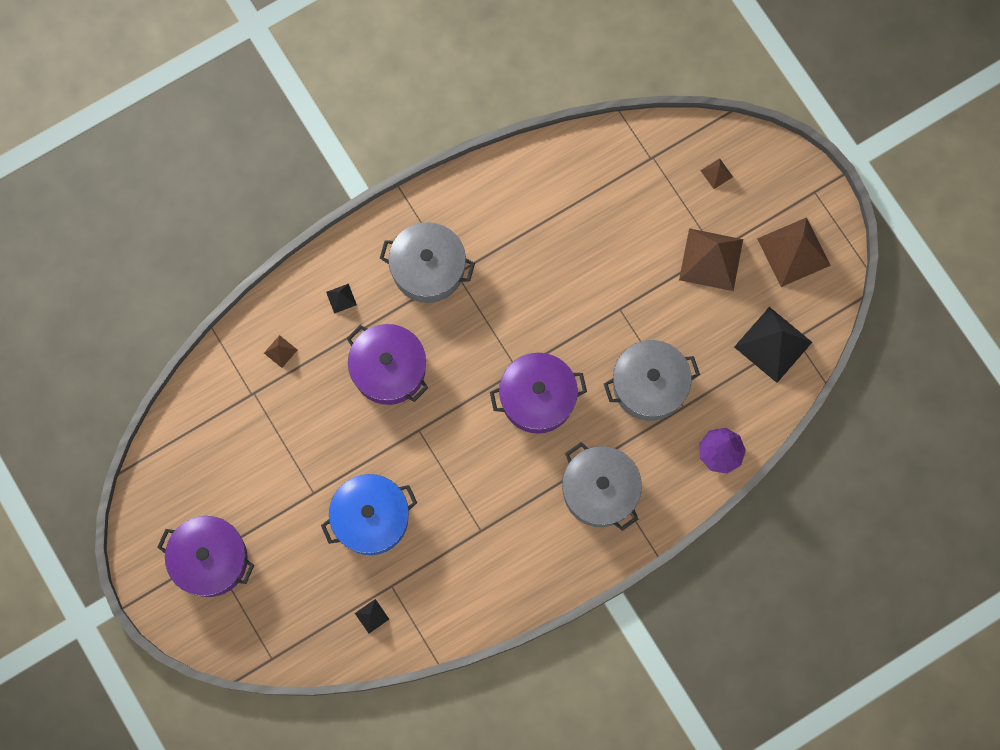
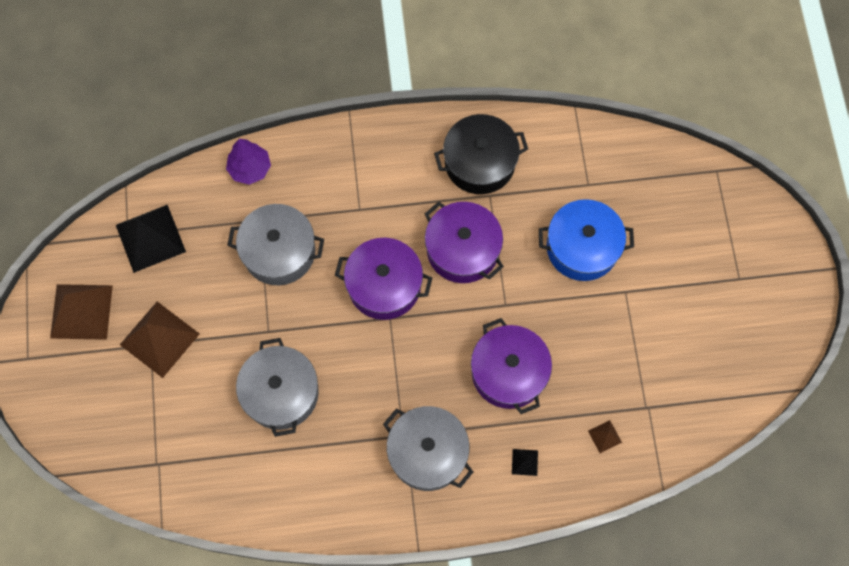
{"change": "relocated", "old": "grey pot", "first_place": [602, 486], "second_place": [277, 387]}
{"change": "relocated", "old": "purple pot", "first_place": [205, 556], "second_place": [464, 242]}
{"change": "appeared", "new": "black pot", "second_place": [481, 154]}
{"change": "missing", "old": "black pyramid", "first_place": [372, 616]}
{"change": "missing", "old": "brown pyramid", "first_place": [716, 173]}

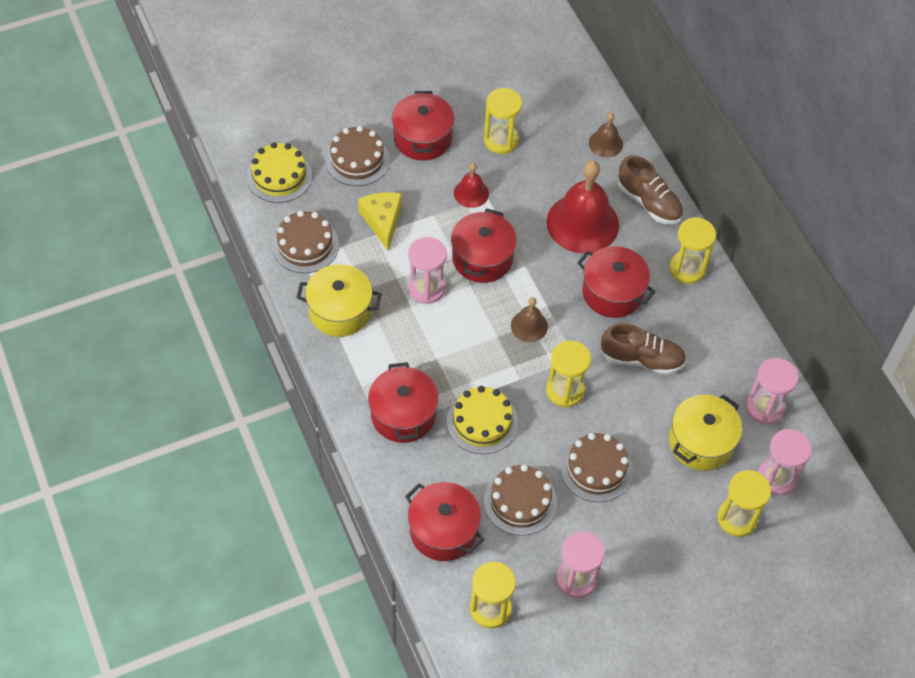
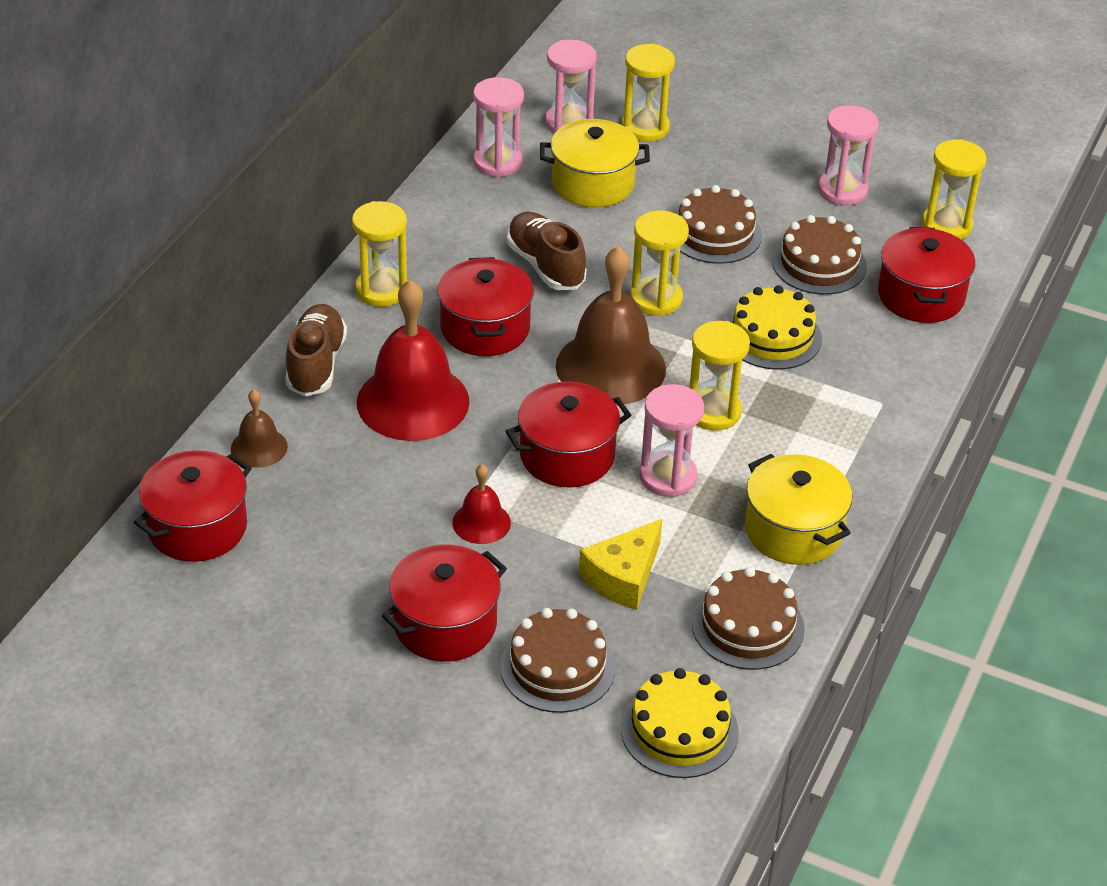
{"change": "relocated", "old": "red pot", "first_place": [403, 402], "second_place": [193, 506]}
{"change": "size", "old": "brown bell", "first_place": [529, 319], "second_place": [611, 325], "factor": 2.04}
{"change": "relocated", "old": "yellow hourglass", "first_place": [503, 121], "second_place": [719, 376]}

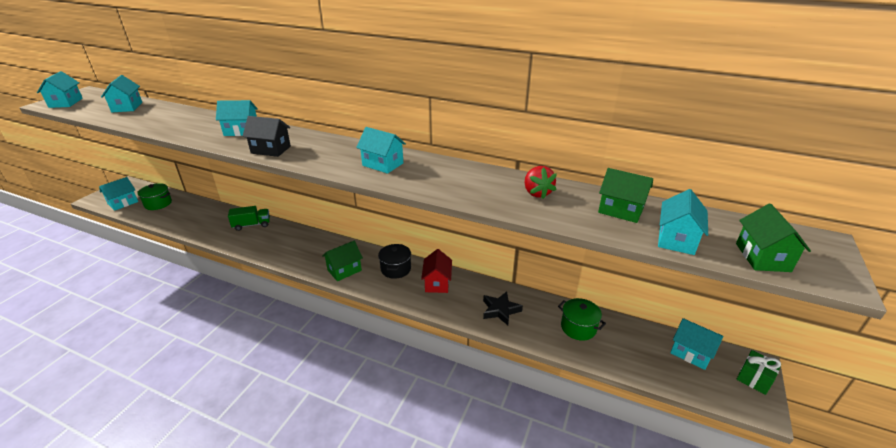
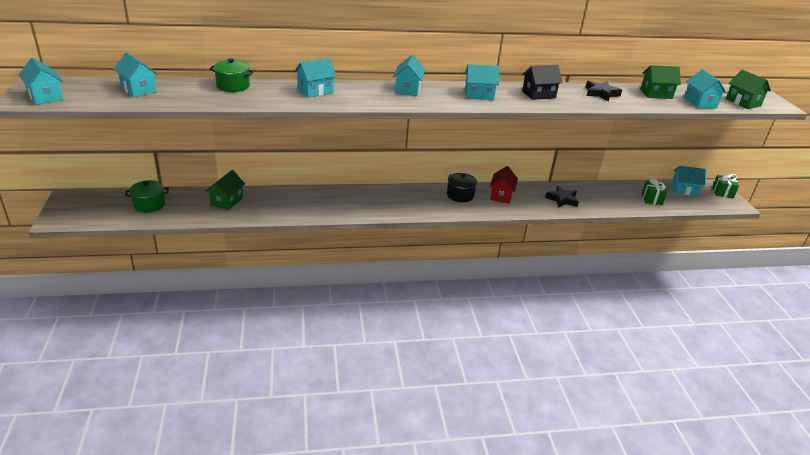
{"change": "relocated", "old": "green house", "first_place": [342, 261], "second_place": [225, 190]}
{"change": "relocated", "old": "green pot", "first_place": [582, 319], "second_place": [231, 75]}
{"change": "relocated", "old": "turquoise house", "first_place": [118, 194], "second_place": [409, 75]}
{"change": "spun", "old": "red house", "first_place": [436, 271], "second_place": [504, 185], "degrees": 45}
{"change": "relocated", "old": "black house", "first_place": [266, 136], "second_place": [542, 82]}
{"change": "exchanged", "old": "red strawberry", "new": "black star", "first_place": [541, 182], "second_place": [603, 91]}
{"change": "appeared", "new": "green gift", "second_place": [654, 191]}
{"change": "missing", "old": "green truck", "first_place": [249, 218]}

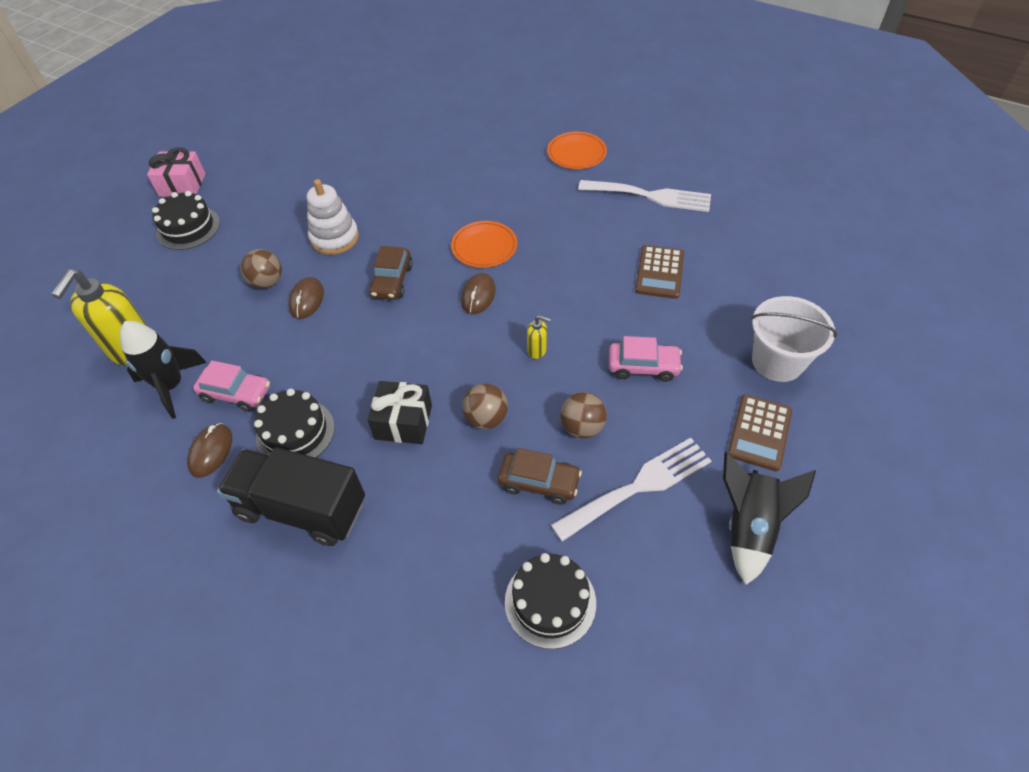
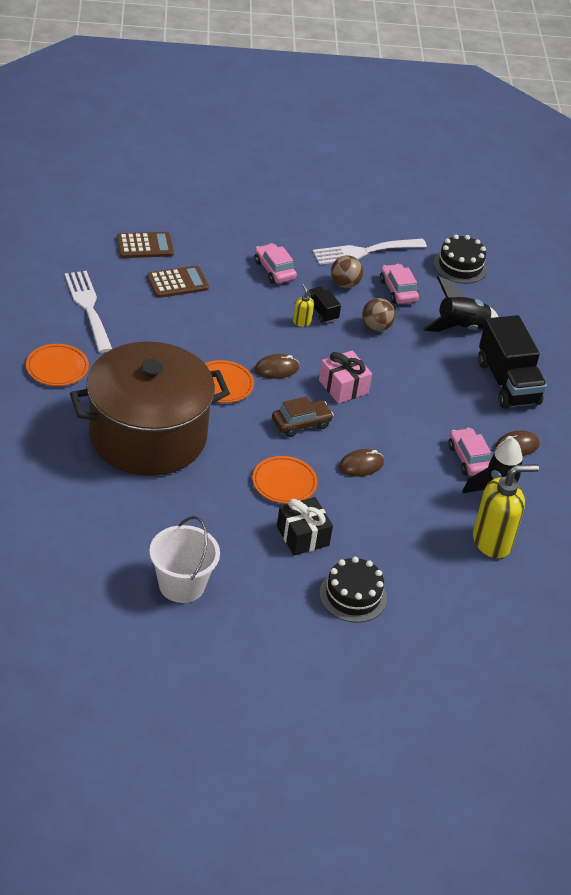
{"change": "appeared", "new": "brown pot", "second_place": [150, 408]}
{"change": "relocated", "old": "brown calculator", "first_place": [760, 432], "second_place": [145, 245]}
{"change": "relocated", "old": "white bucket", "first_place": [794, 339], "second_place": [184, 559]}
{"change": "exchanged", "old": "white stacking toy", "new": "orange plate", "first_place": [333, 217], "second_place": [285, 480]}
{"change": "relocated", "old": "black gift", "first_place": [400, 412], "second_place": [305, 526]}
{"change": "appeared", "new": "black truck", "second_place": [324, 305]}
{"change": "spun", "old": "white fork", "first_place": [631, 490], "second_place": [370, 252], "degrees": -45}
{"change": "relocated", "old": "pink gift", "first_place": [176, 172], "second_place": [345, 377]}
{"change": "colour", "old": "brown car", "new": "pink car", "first_place": [540, 476], "second_place": [399, 284]}
{"change": "relocated", "old": "black rocket", "first_place": [769, 518], "second_place": [460, 304]}
{"change": "missing", "old": "brown ball", "first_place": [261, 269]}
{"change": "missing", "old": "black cake", "first_place": [294, 423]}

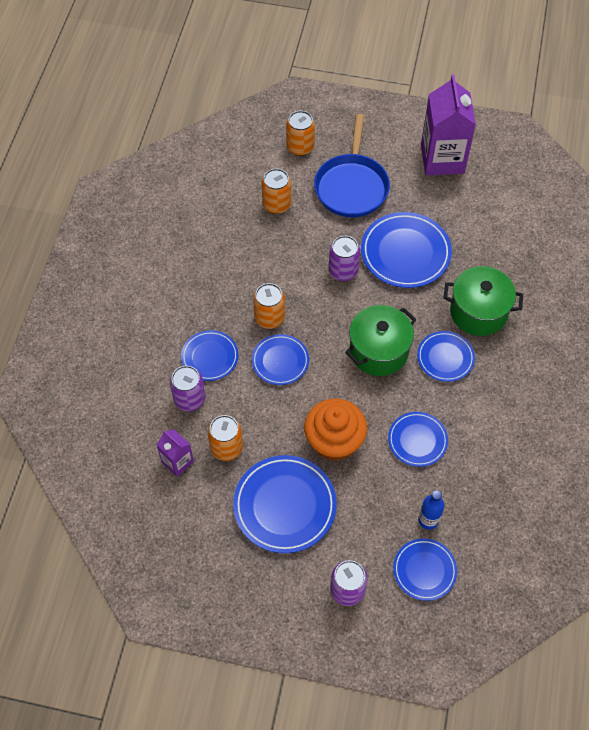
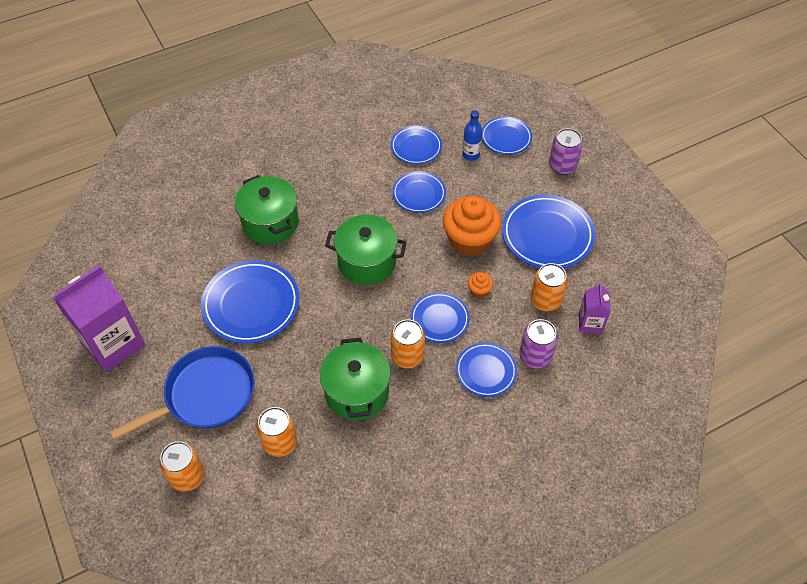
{"change": "appeared", "new": "green pot", "second_place": [355, 378]}
{"change": "relocated", "old": "blue plate", "first_place": [446, 356], "second_place": [416, 145]}
{"change": "appeared", "new": "orange cupcake", "second_place": [480, 285]}
{"change": "missing", "old": "purple can", "first_place": [344, 258]}

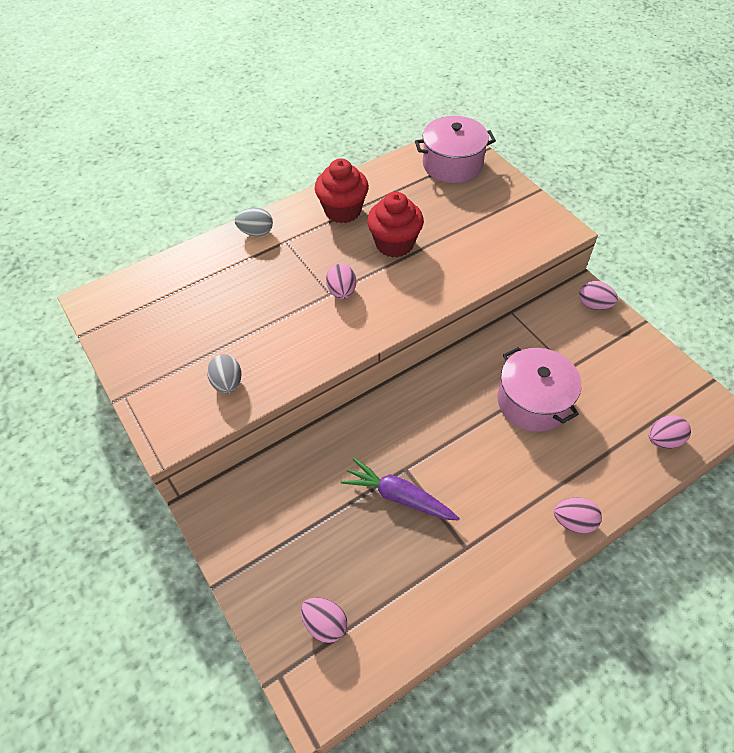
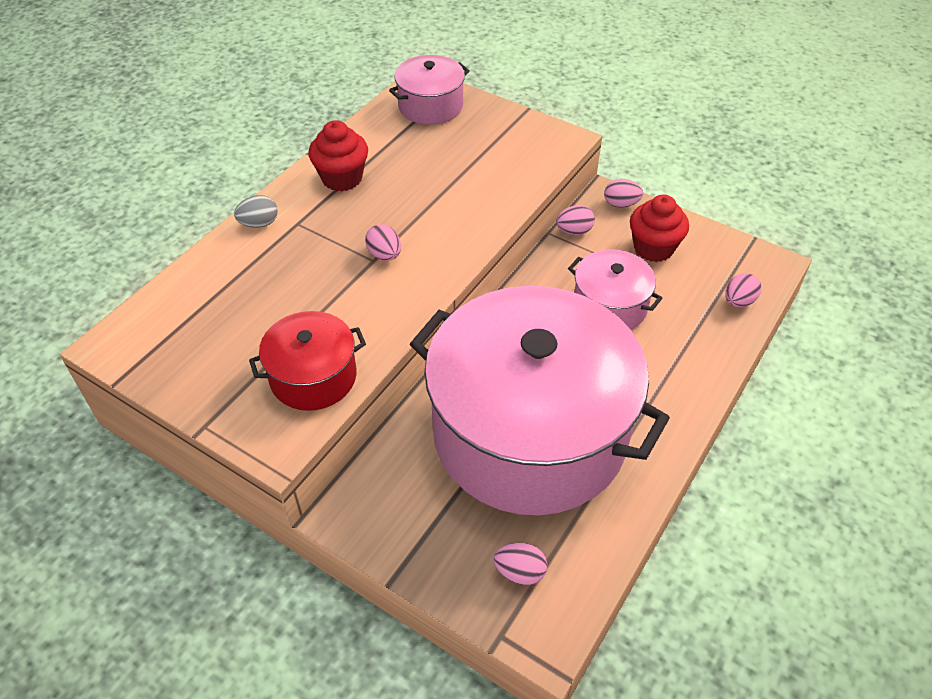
{"change": "exchanged", "old": "grey egg", "new": "red pot", "first_place": [224, 374], "second_place": [307, 361]}
{"change": "exchanged", "old": "purple carrot", "new": "pink pot", "first_place": [400, 489], "second_place": [540, 401]}
{"change": "relocated", "old": "pink egg", "first_place": [578, 515], "second_place": [575, 220]}
{"change": "relocated", "old": "red cupcake", "first_place": [395, 225], "second_place": [659, 228]}

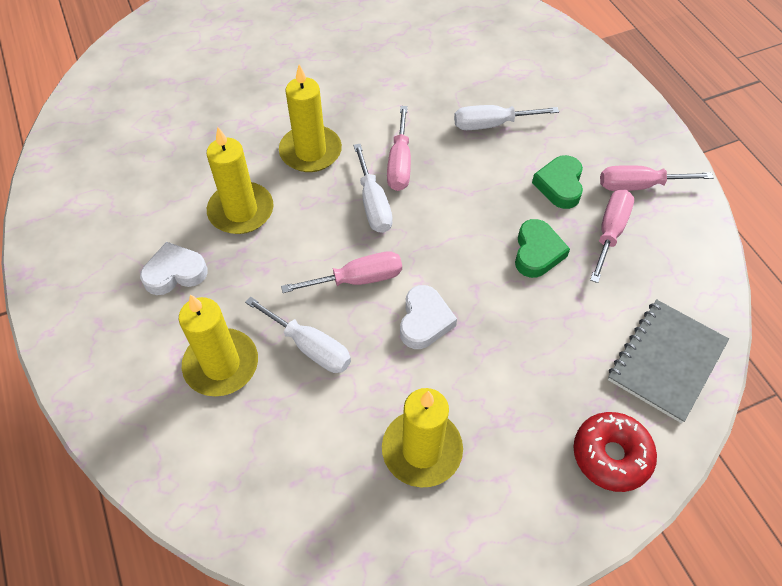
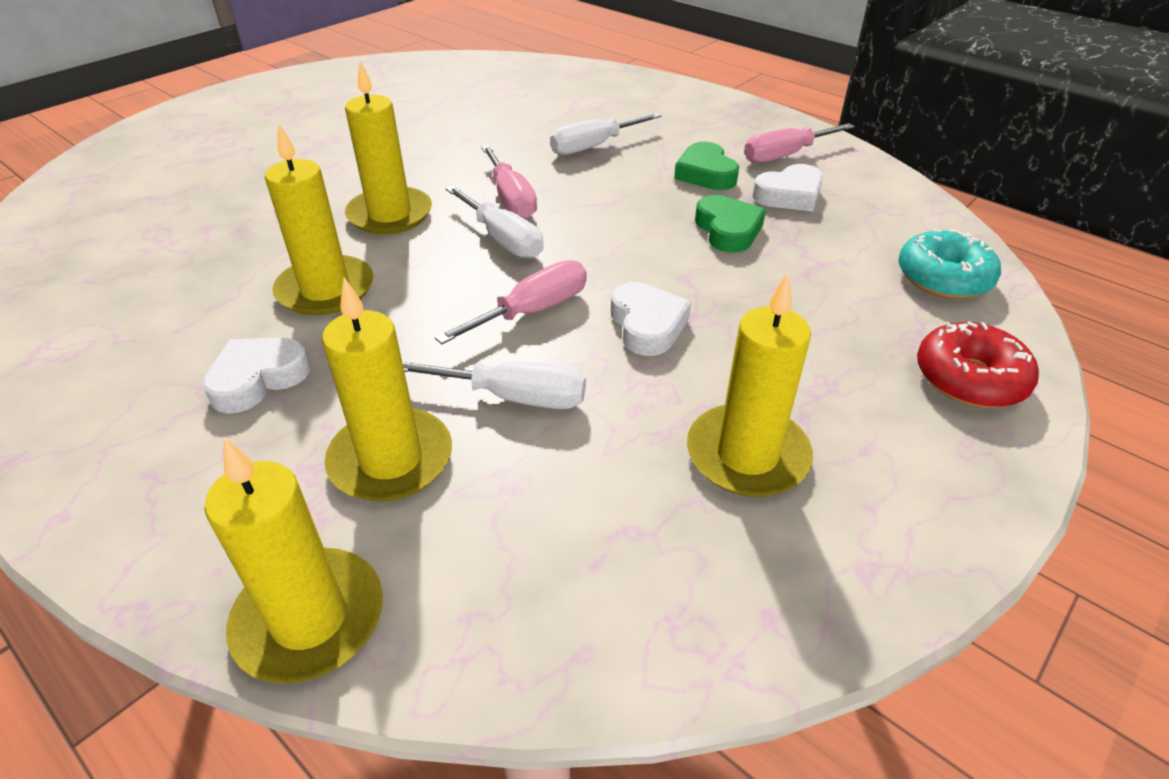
{"change": "appeared", "new": "yellow candle", "second_place": [293, 560]}
{"change": "exchanged", "old": "pink screwdriver", "new": "white heart", "first_place": [612, 236], "second_place": [787, 187]}
{"change": "exchanged", "old": "grey notebook", "new": "turquoise donut", "first_place": [668, 361], "second_place": [949, 264]}

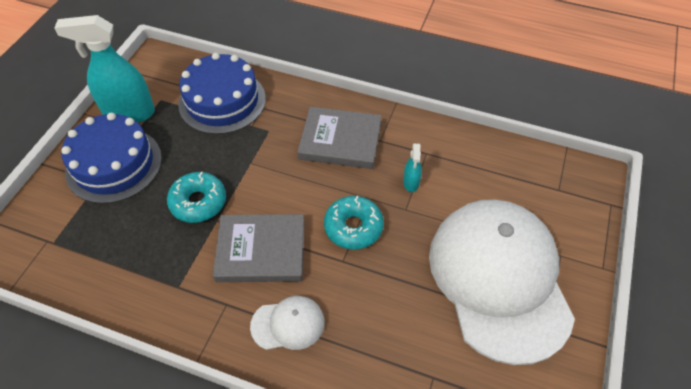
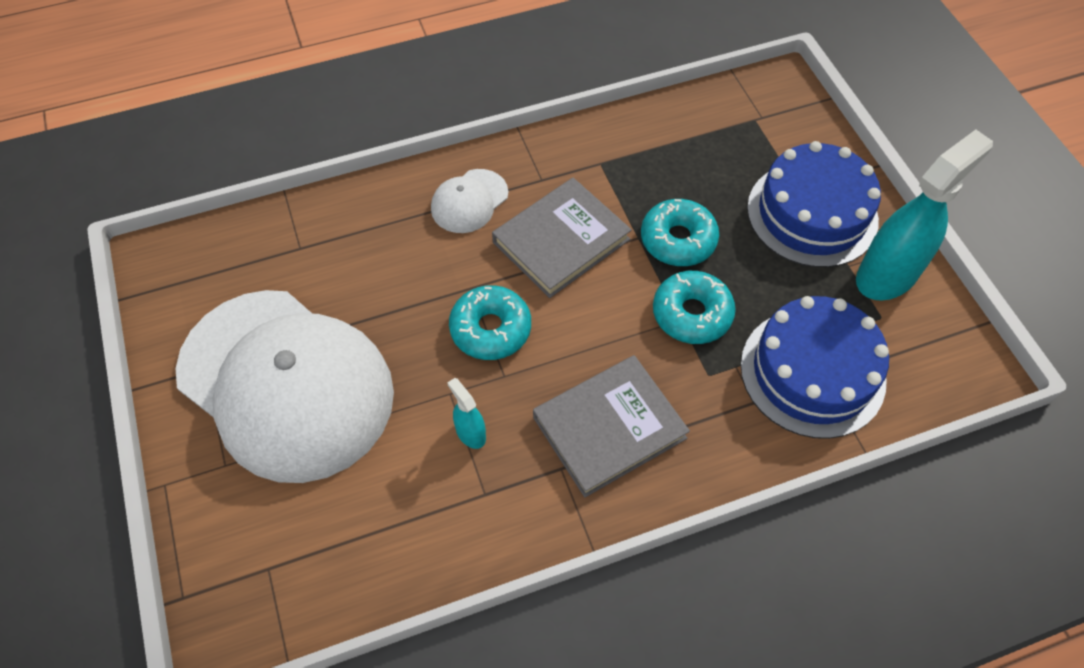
{"change": "appeared", "new": "turquoise donut", "second_place": [694, 307]}

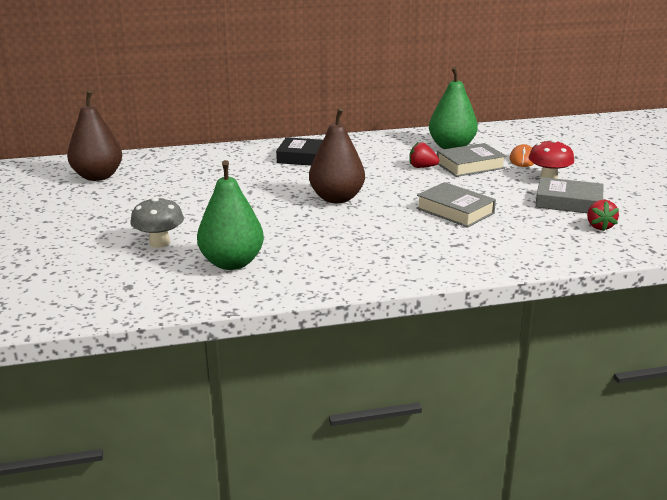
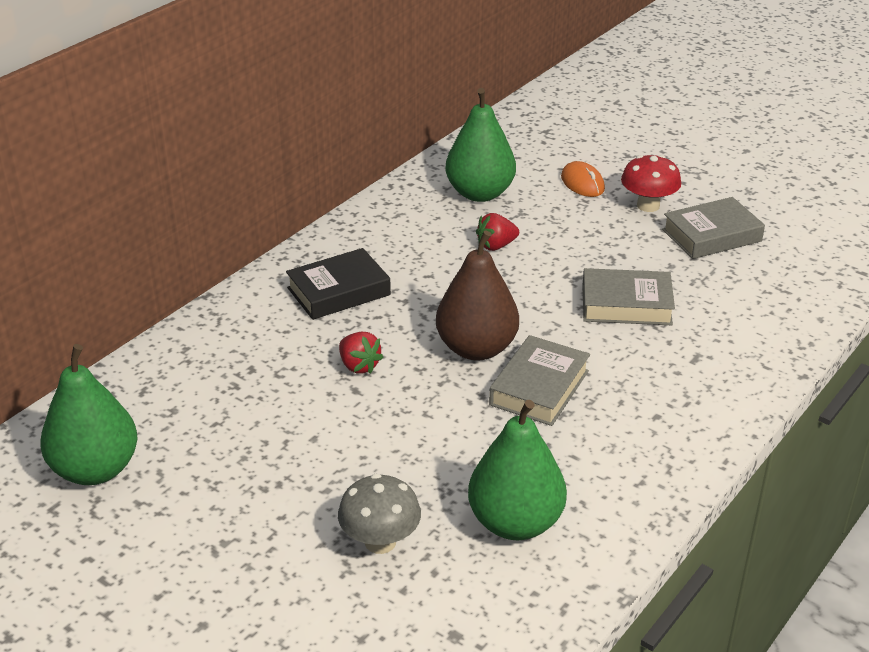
{"change": "colour", "old": "brown pear", "new": "green pear", "first_place": [94, 135], "second_place": [89, 414]}
{"change": "relocated", "old": "red strawberry", "first_place": [603, 215], "second_place": [361, 353]}
{"change": "relocated", "old": "grey book", "first_place": [471, 160], "second_place": [539, 380]}

